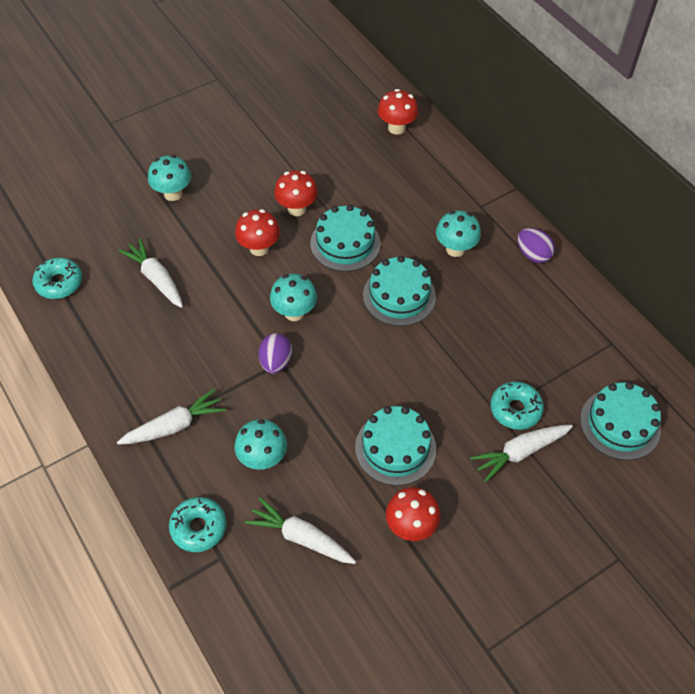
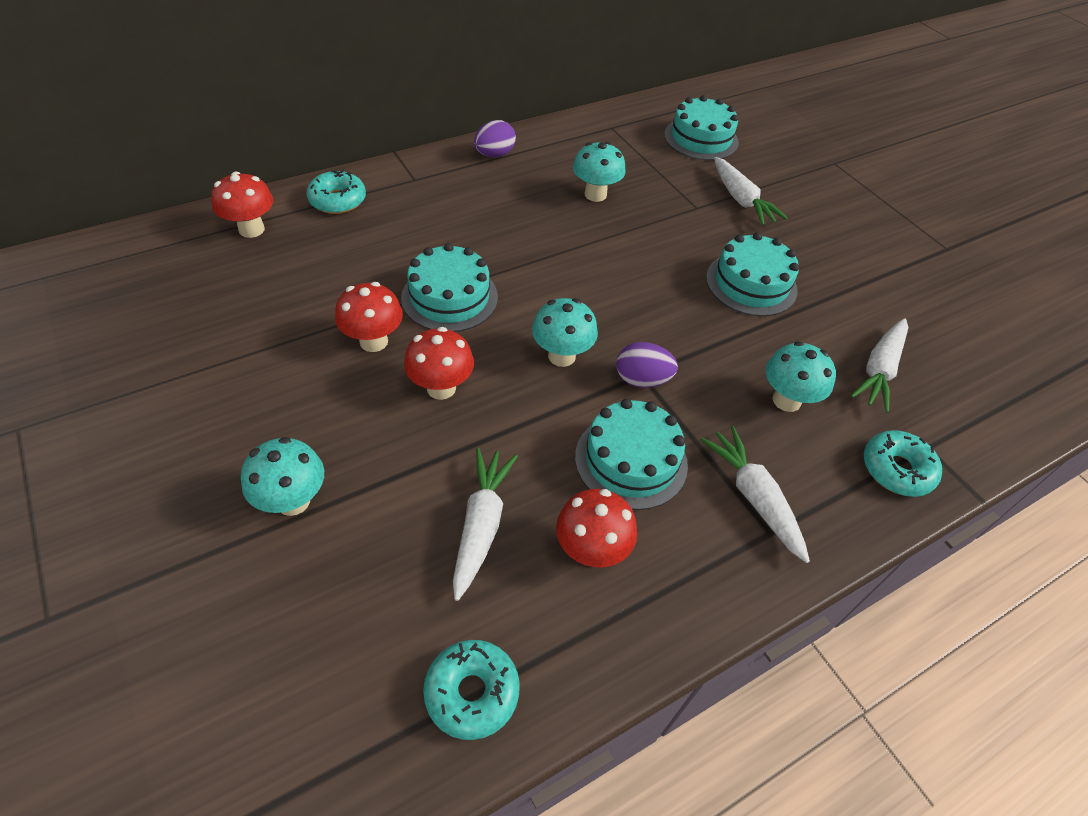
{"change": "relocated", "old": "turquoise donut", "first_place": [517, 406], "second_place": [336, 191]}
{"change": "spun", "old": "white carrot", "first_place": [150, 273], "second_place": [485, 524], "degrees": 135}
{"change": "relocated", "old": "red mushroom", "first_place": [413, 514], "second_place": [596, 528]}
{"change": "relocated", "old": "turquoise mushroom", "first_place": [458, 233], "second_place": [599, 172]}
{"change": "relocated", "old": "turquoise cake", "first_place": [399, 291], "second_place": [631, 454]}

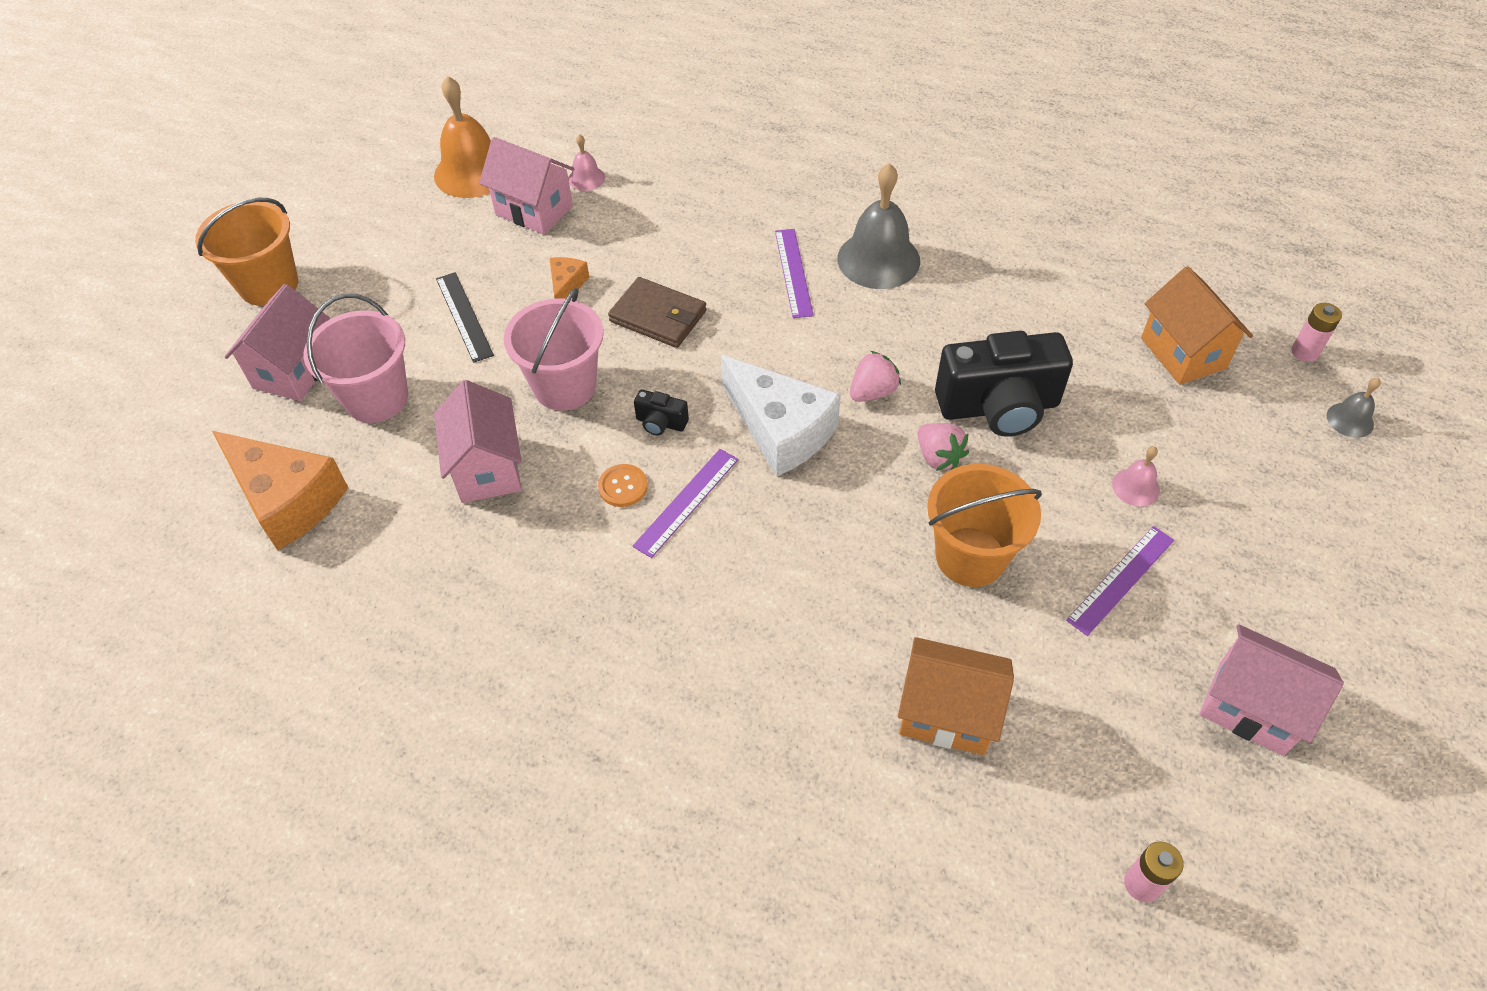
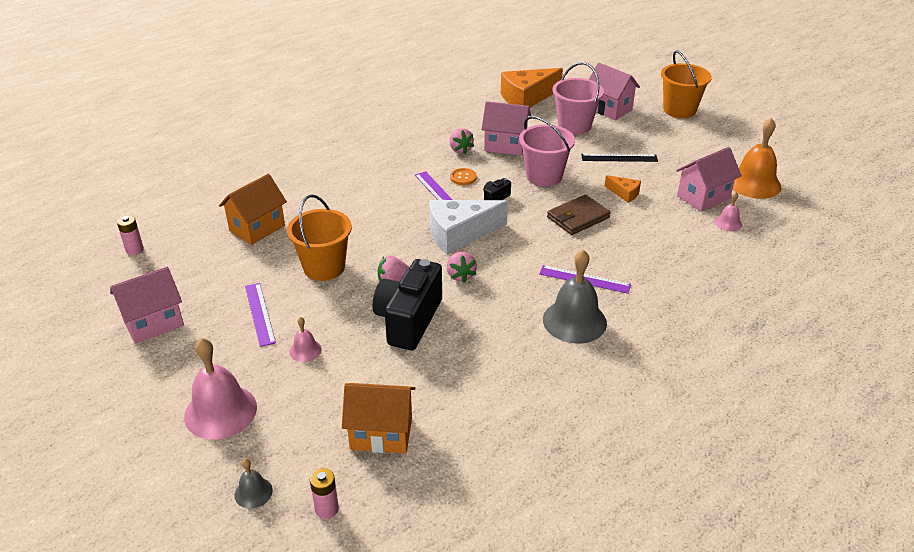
{"change": "appeared", "new": "pink bell", "second_place": [220, 389]}
{"change": "appeared", "new": "pink strawberry", "second_place": [461, 141]}

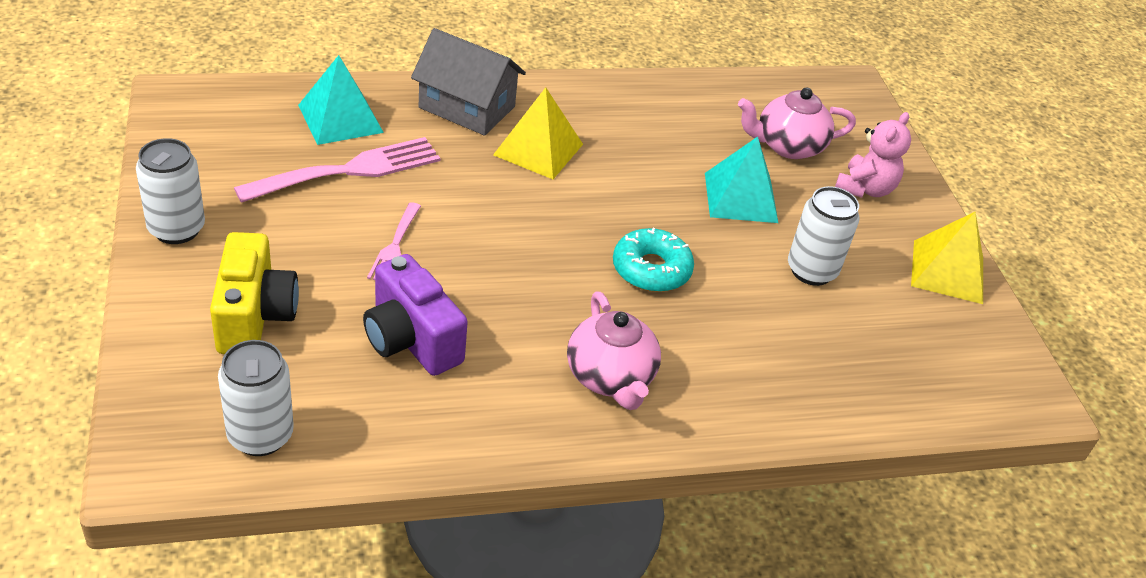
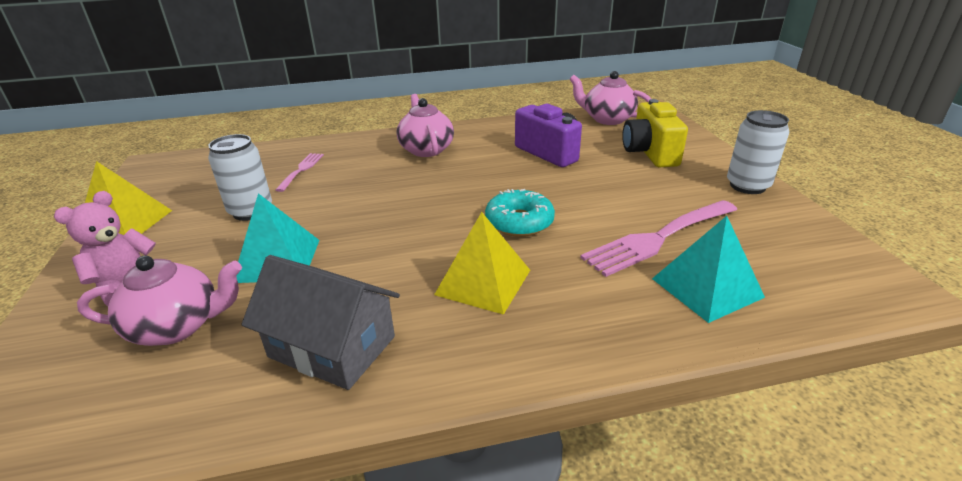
{"change": "relocated", "old": "grey house", "first_place": [468, 82], "second_place": [320, 322]}
{"change": "relocated", "old": "pink fork", "first_place": [394, 241], "second_place": [299, 172]}
{"change": "relocated", "old": "turquoise donut", "first_place": [653, 260], "second_place": [520, 213]}
{"change": "exchanged", "old": "white can", "new": "pink teapot", "first_place": [256, 398], "second_place": [610, 98]}

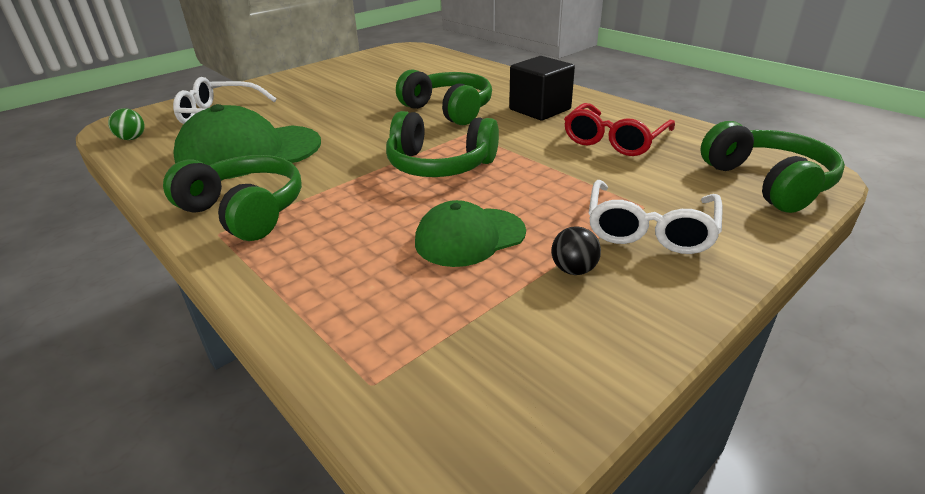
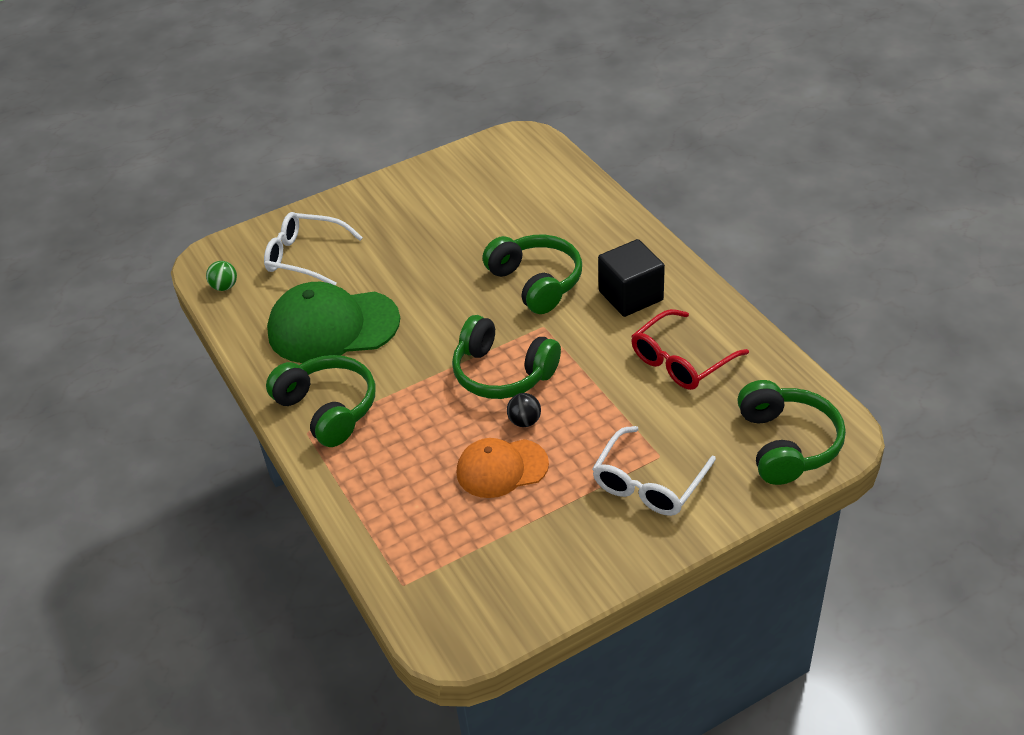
{"change": "colour", "old": "green cap", "new": "orange cap", "first_place": [470, 233], "second_place": [503, 468]}
{"change": "relocated", "old": "black ball", "first_place": [576, 250], "second_place": [524, 410]}

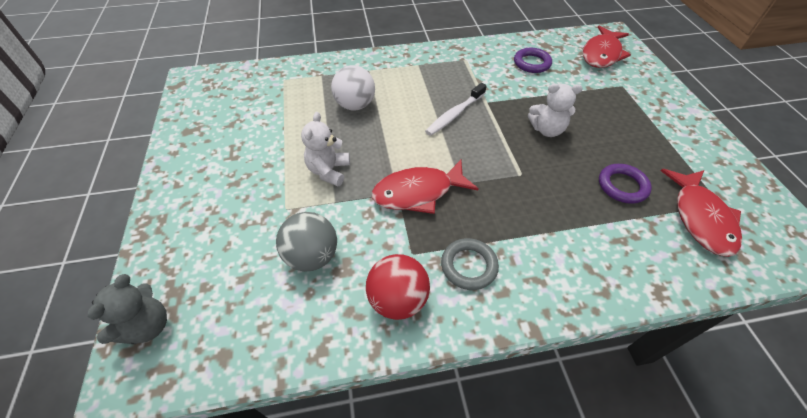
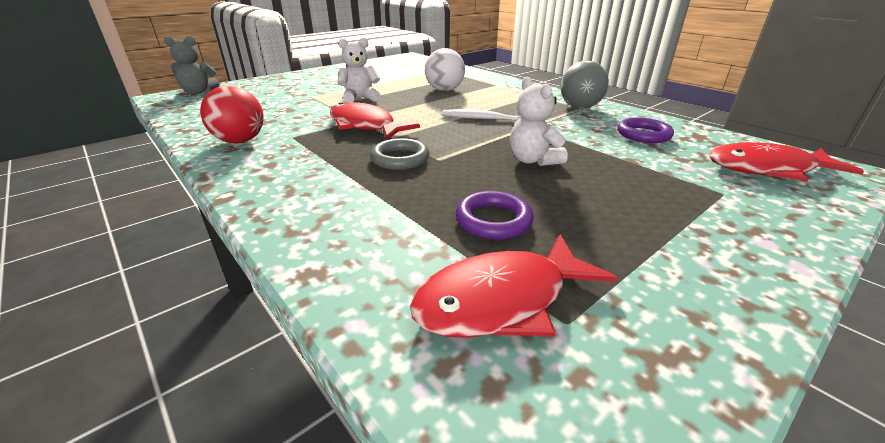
{"change": "relocated", "old": "grey ring", "first_place": [470, 264], "second_place": [399, 154]}
{"change": "relocated", "old": "grey ball", "first_place": [306, 242], "second_place": [585, 85]}

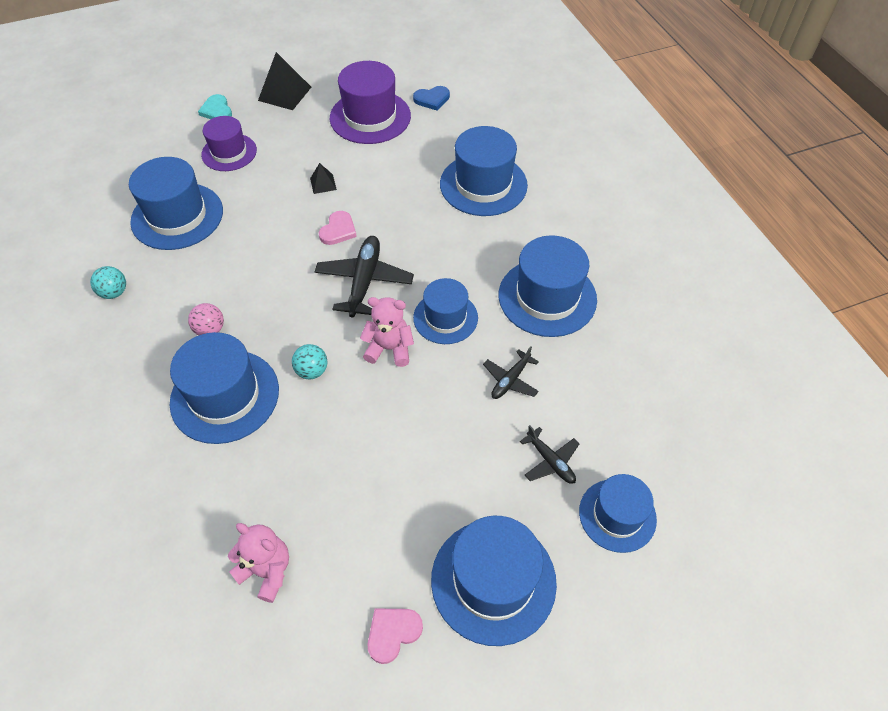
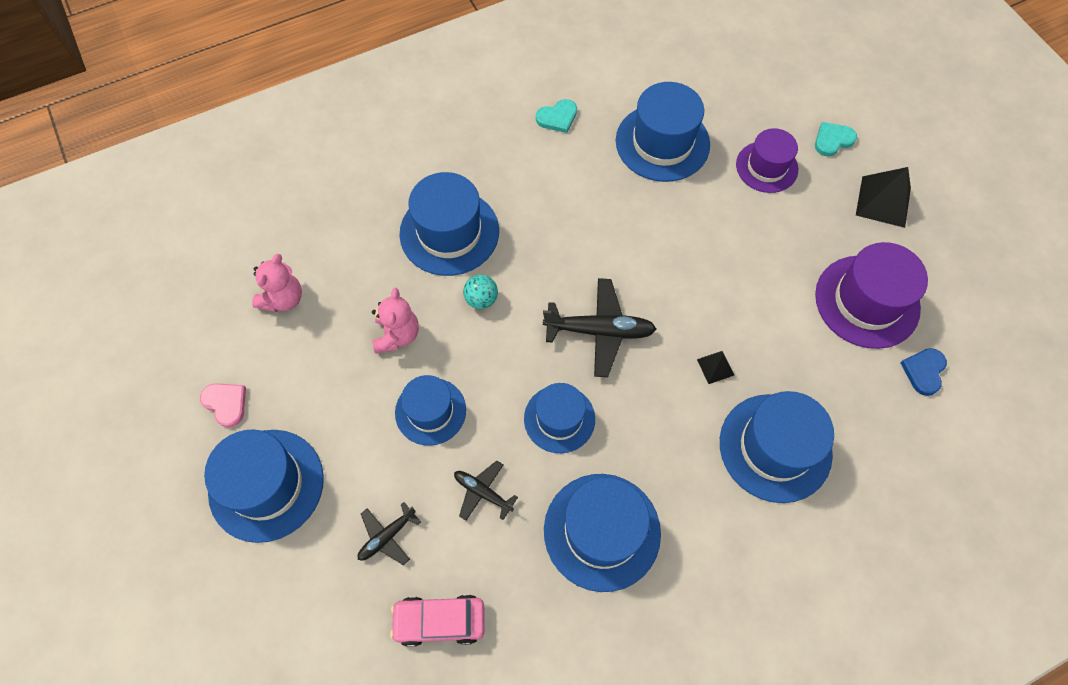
{"change": "relocated", "old": "pink teddy bear", "first_place": [387, 332], "second_place": [395, 321]}
{"change": "appeared", "new": "pink car", "second_place": [437, 621]}
{"change": "relocated", "old": "blue hat", "first_place": [618, 513], "second_place": [430, 410]}
{"change": "exchanged", "old": "turquoise ball", "new": "turquoise heart", "first_place": [108, 282], "second_place": [556, 116]}
{"change": "relocated", "old": "black pyramid", "first_place": [323, 178], "second_place": [715, 367]}
{"change": "spun", "old": "blue heart", "first_place": [431, 98], "second_place": [923, 372], "degrees": 45}
{"change": "missing", "old": "pink ball", "first_place": [206, 319]}
{"change": "missing", "old": "pink heart", "first_place": [338, 228]}

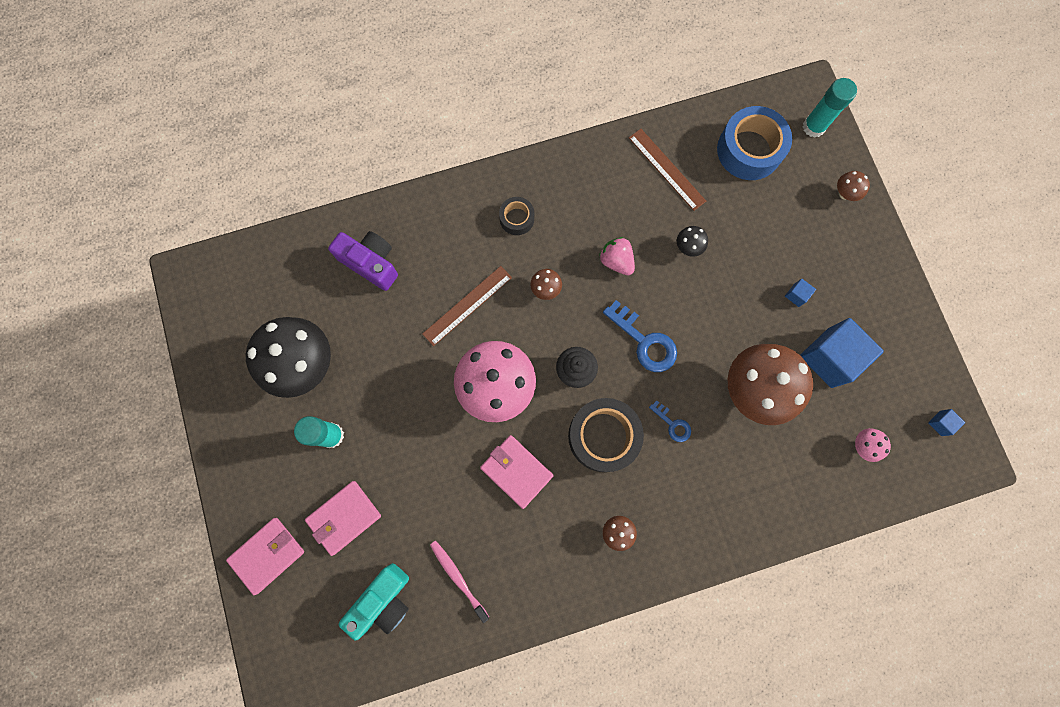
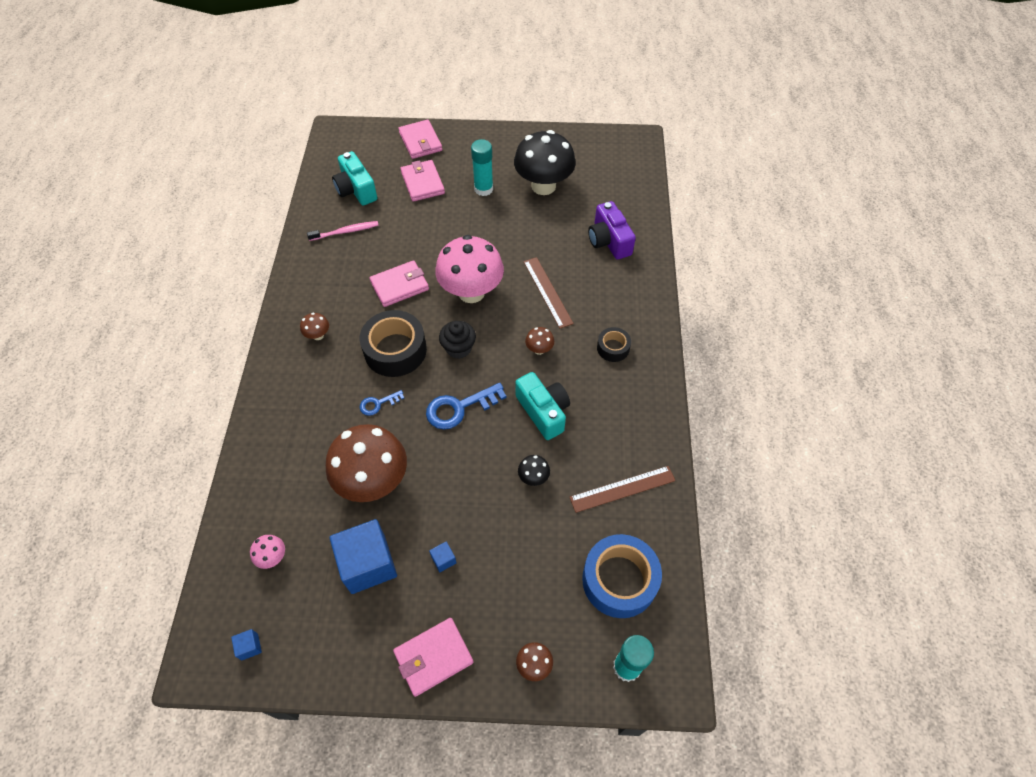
{"change": "appeared", "new": "pink wallet", "second_place": [433, 657]}
{"change": "exchanged", "old": "pink strawberry", "new": "turquoise camera", "first_place": [617, 256], "second_place": [542, 406]}
{"change": "spun", "old": "purple camera", "first_place": [363, 261], "second_place": [612, 230], "degrees": 105}

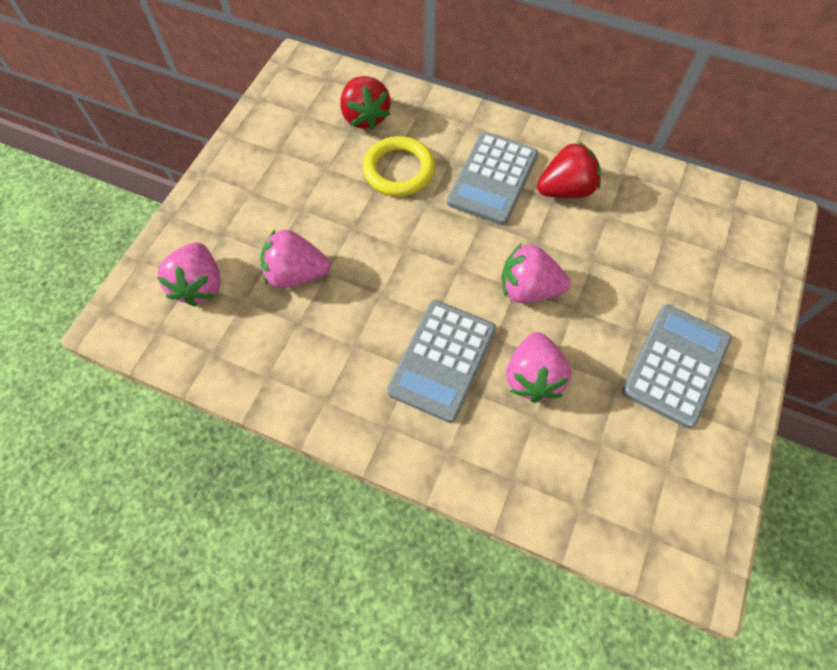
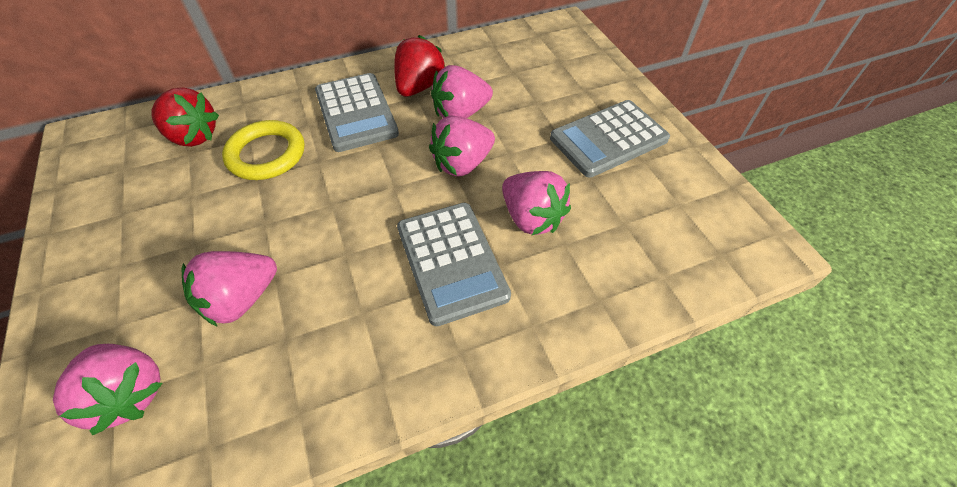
{"change": "appeared", "new": "pink strawberry", "second_place": [462, 91]}
{"change": "spun", "old": "grey calculator", "first_place": [676, 366], "second_place": [610, 139], "degrees": -105}

